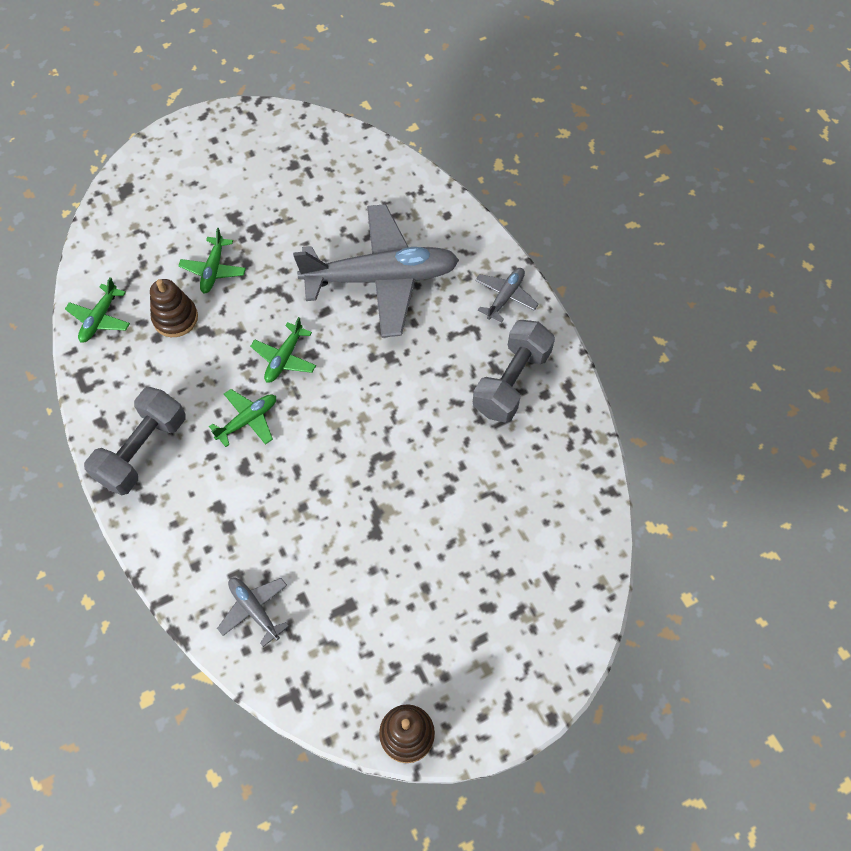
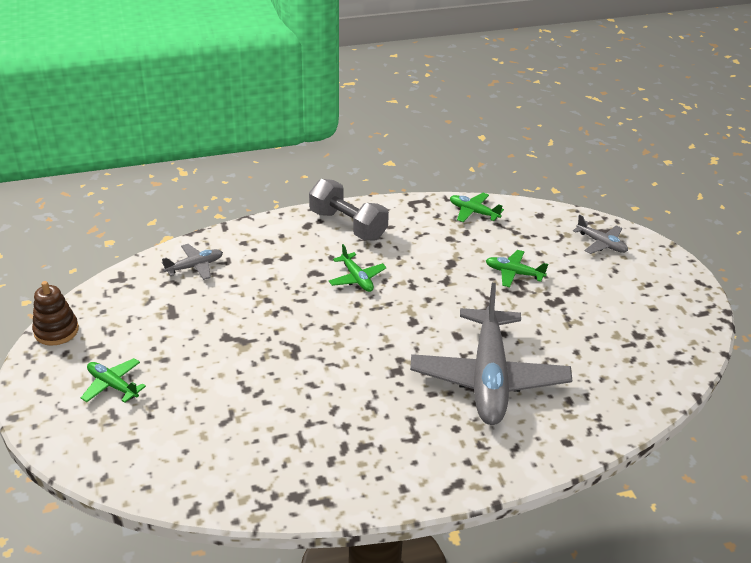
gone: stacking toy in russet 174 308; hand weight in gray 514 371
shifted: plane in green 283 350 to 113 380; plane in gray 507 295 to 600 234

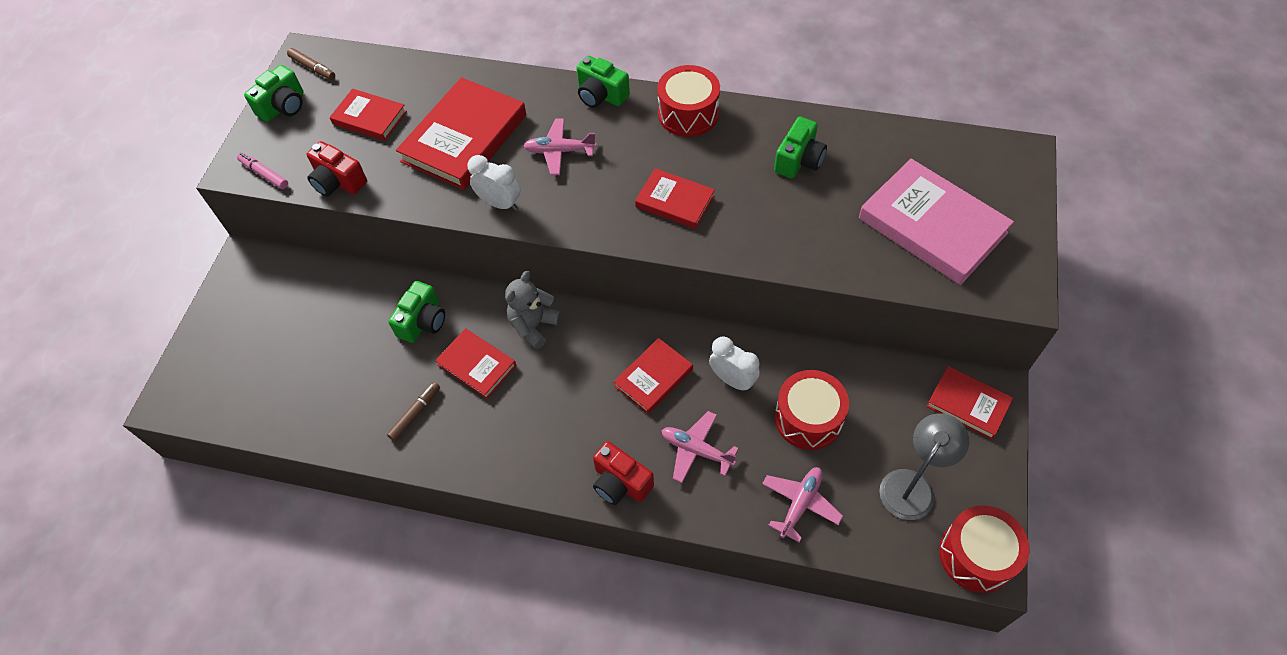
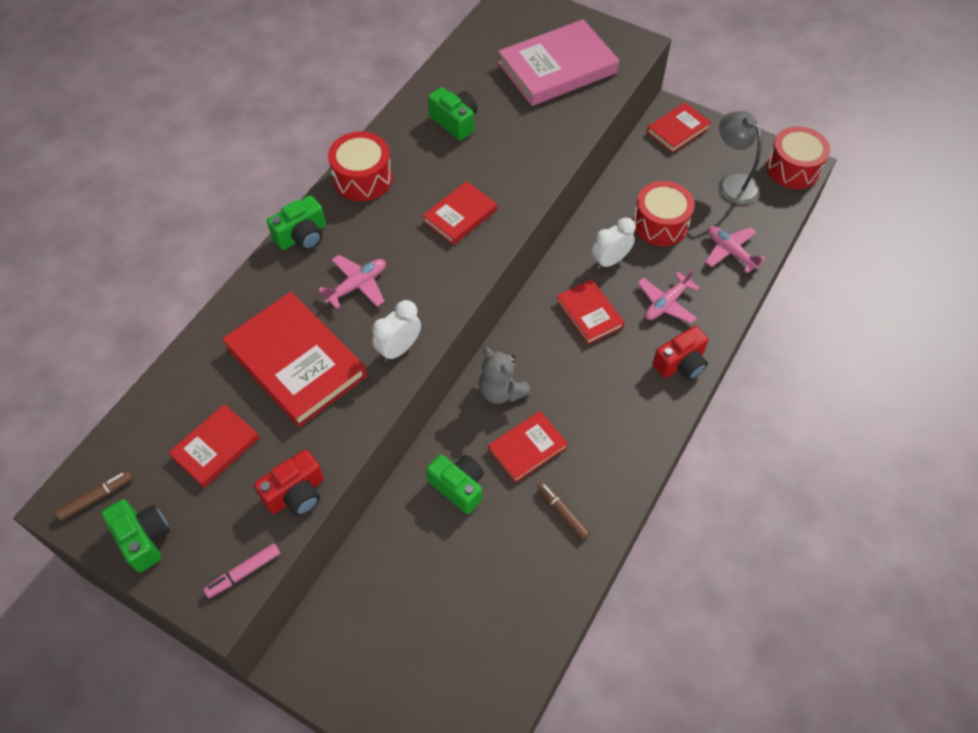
rotated: plane in rose-pink 560 147 = 352 282 150 degrees counterclockwise

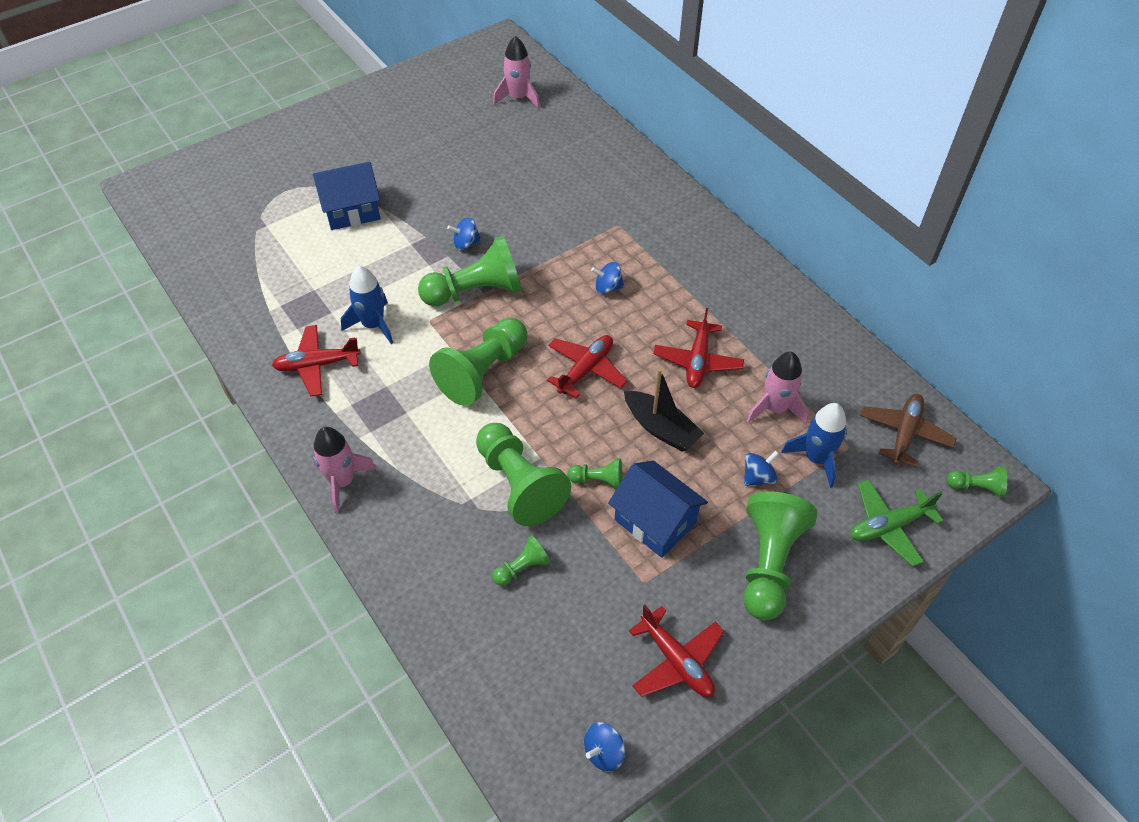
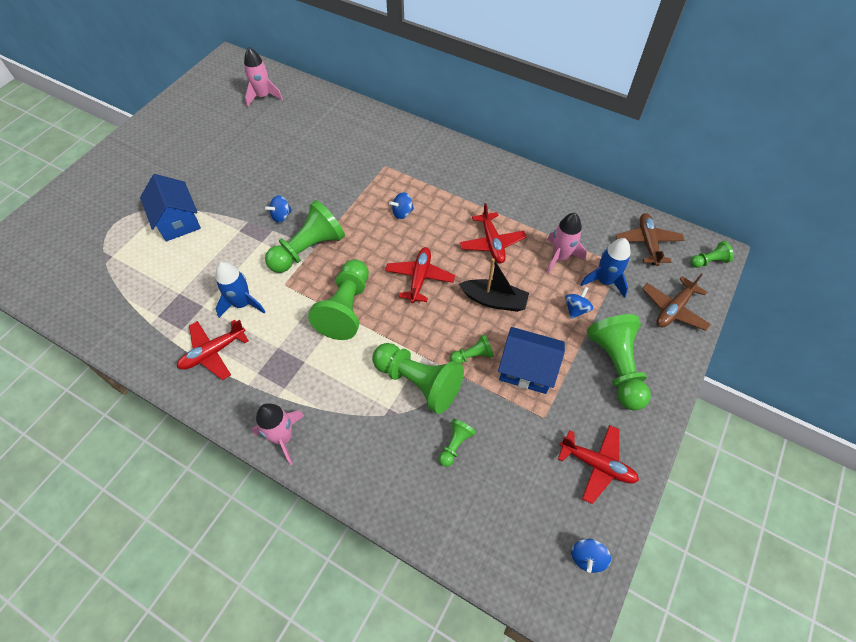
repainted: plane in green 896 523 to plane in russet 676 302
rotated: house in cobalt 347 196 = 170 207 75 degrees counterclockwise

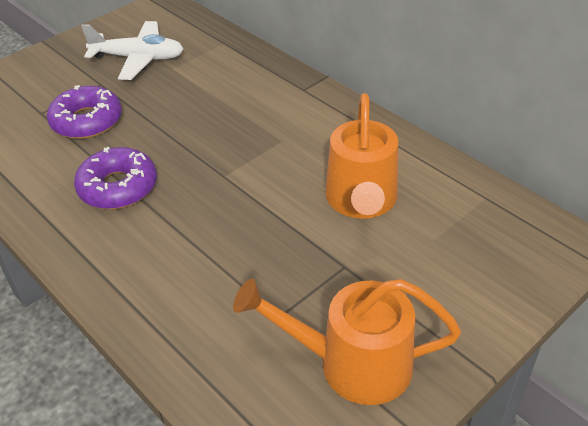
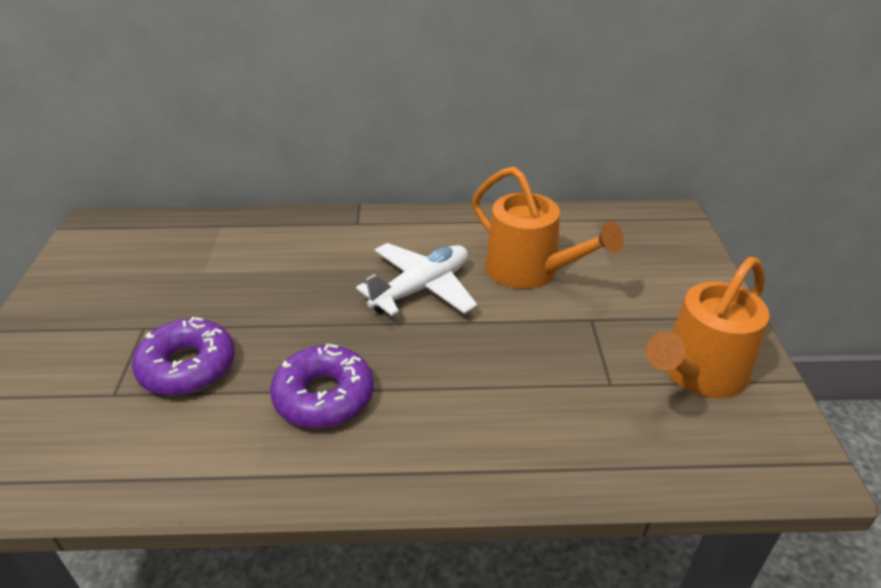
shifted: plane in white 132 50 to 416 279

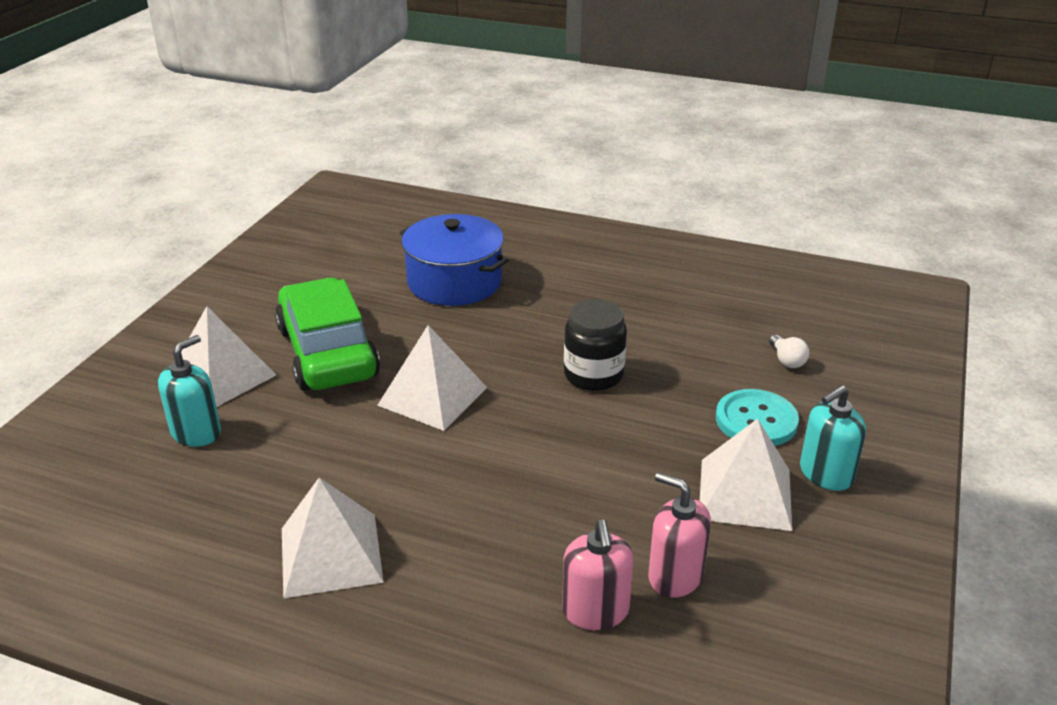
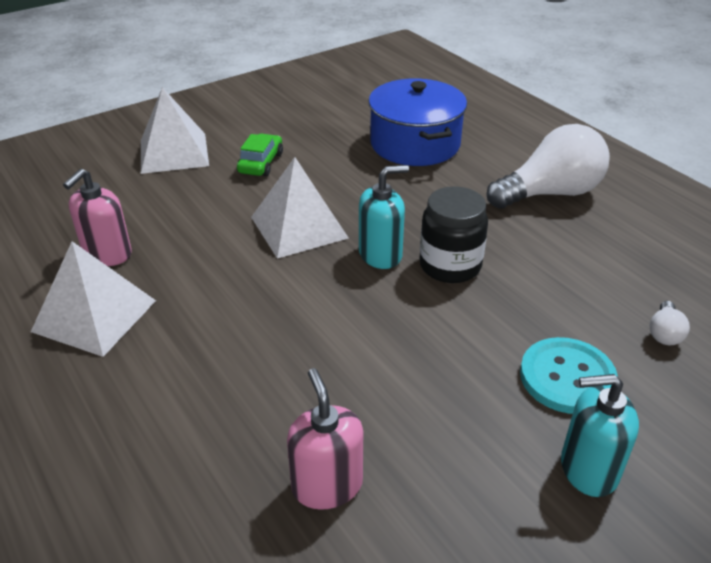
gone: pyramid in white 746 475
new: bulb in white 548 166
shifted: soap dispenser in teal 189 391 to 384 217; soap dispenser in rose-pink 598 575 to 97 217
scaled: car in green 327 334 = 260 155 x0.45

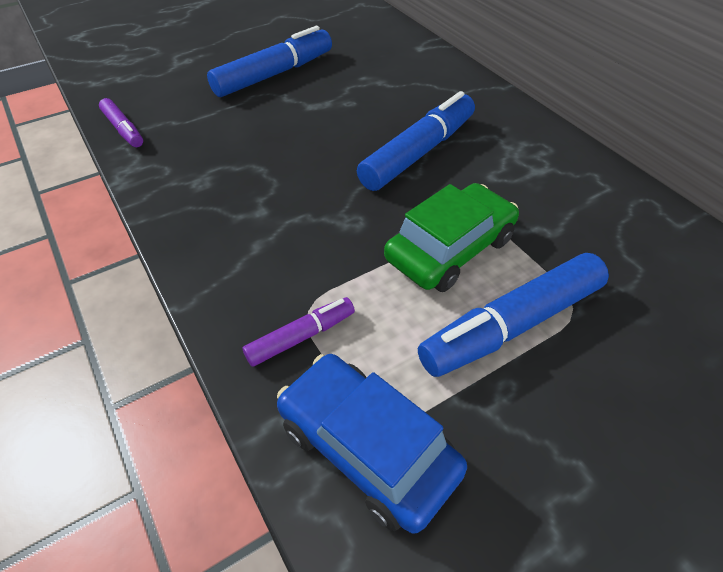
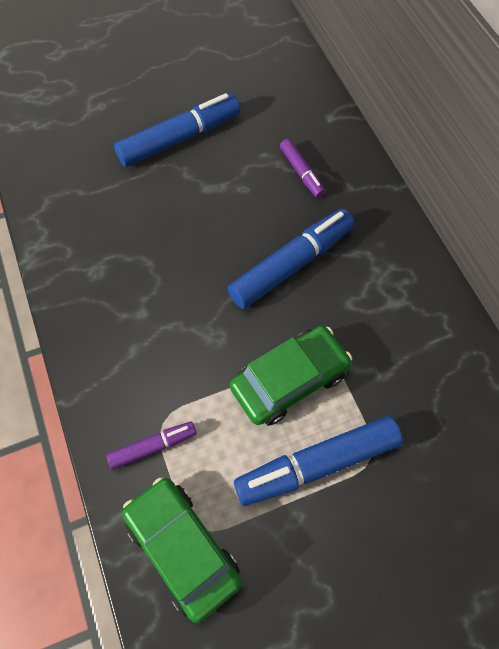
shifted: felt pen in royal purple 121 122 to 302 168
repainted: car in cobalt 372 444 to car in green 182 550

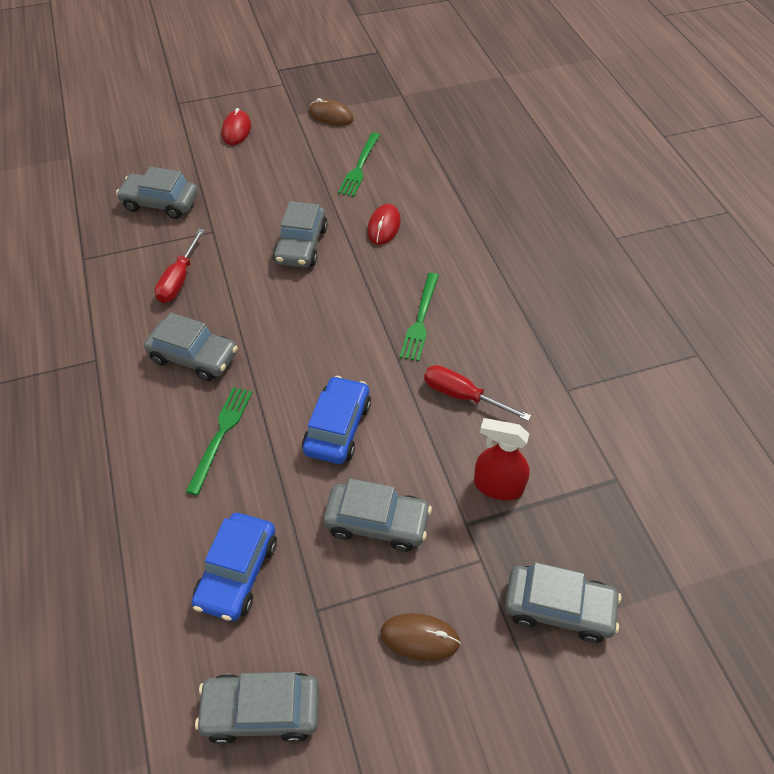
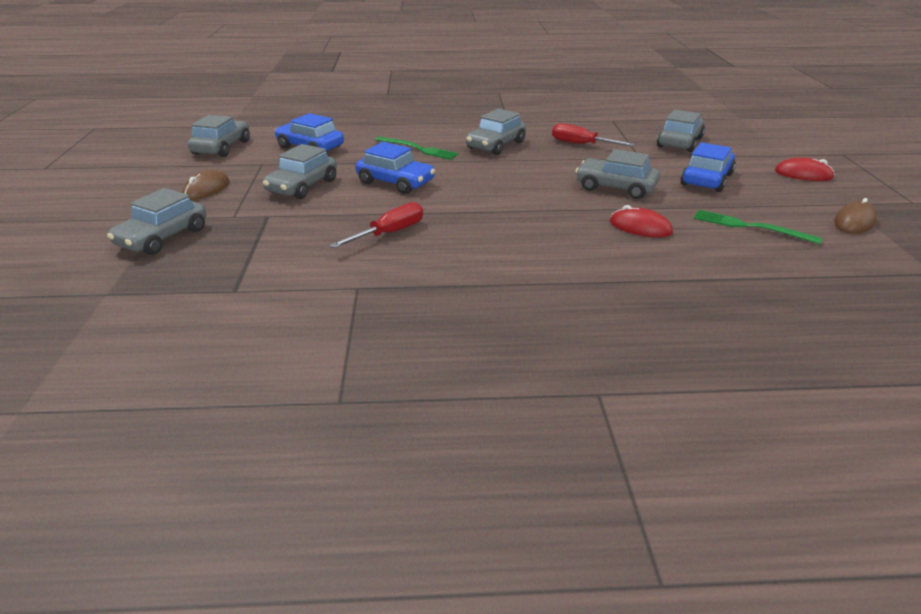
gone: table fork in green 419 317; sprayer in crimson 502 459
new: car in cobalt 708 167

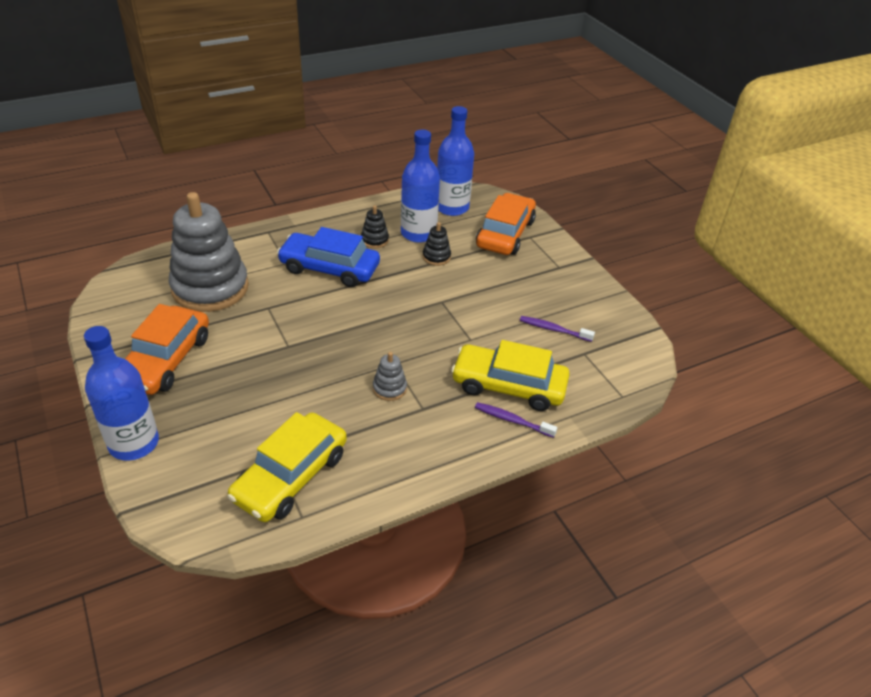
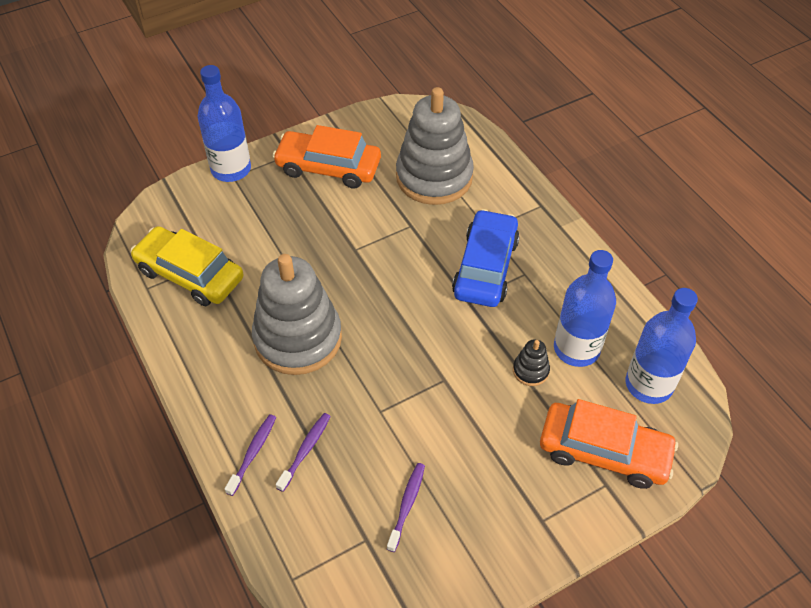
gone: stacking toy in jet-black 375 226
swapped: car in yellow 510 375 to dental brush in royal purple 303 452
scaled: stacking toy in gray 390 376 = 297 314 x2.47

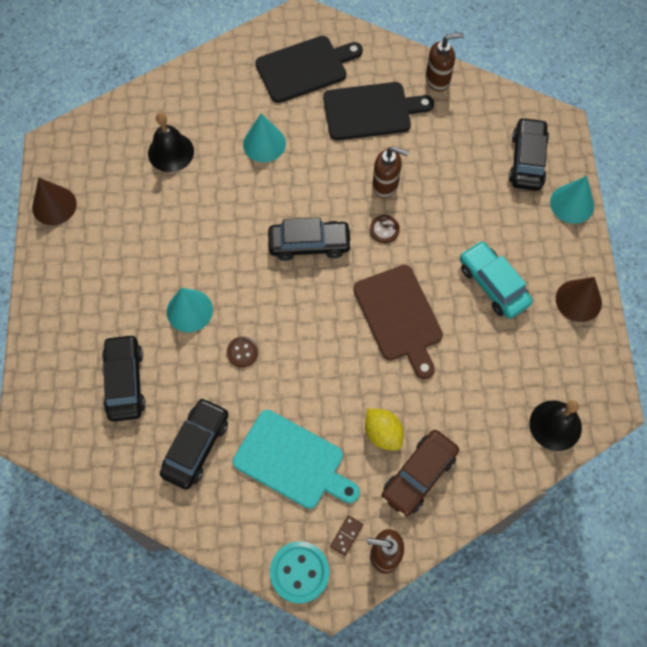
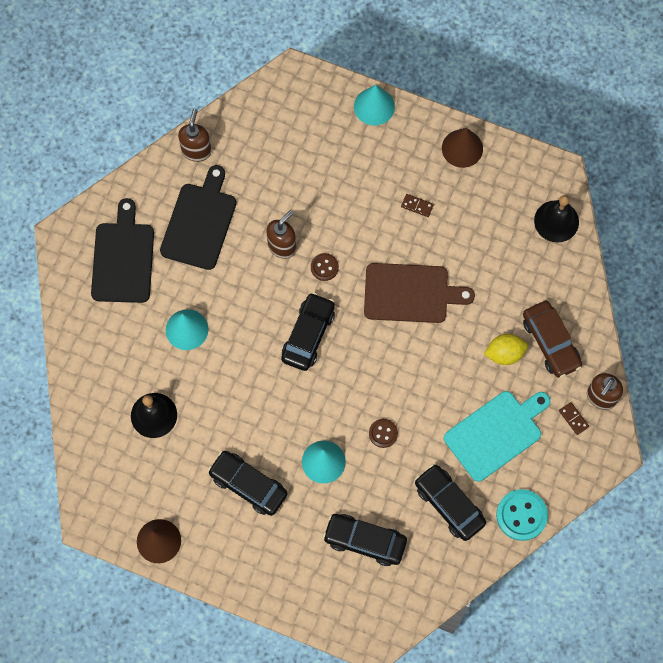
shifted: sewing button in teal 300 572 to 522 515; car in jet-black 529 154 to 247 483
swapped: car in teal 496 280 to domino in russet 417 205

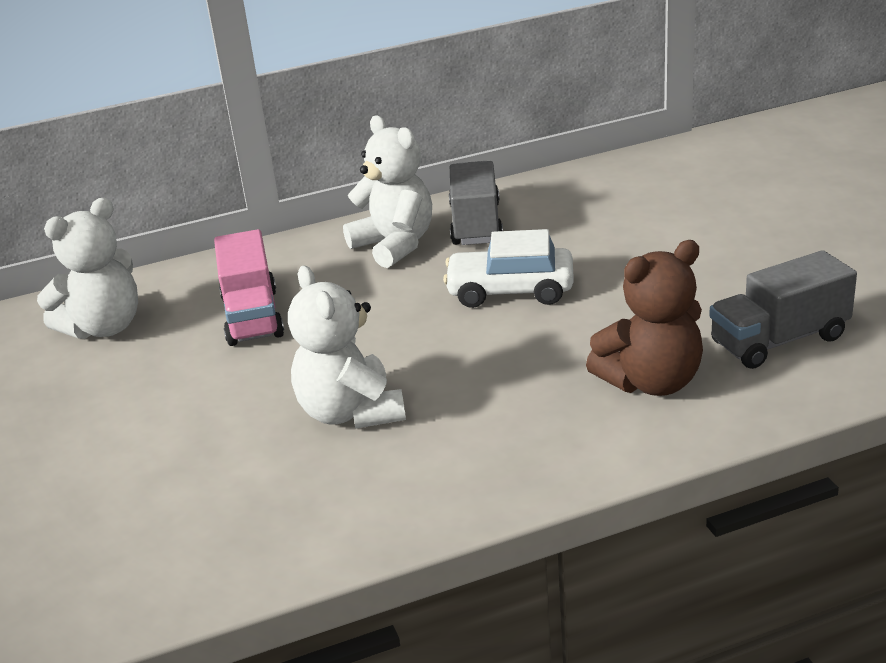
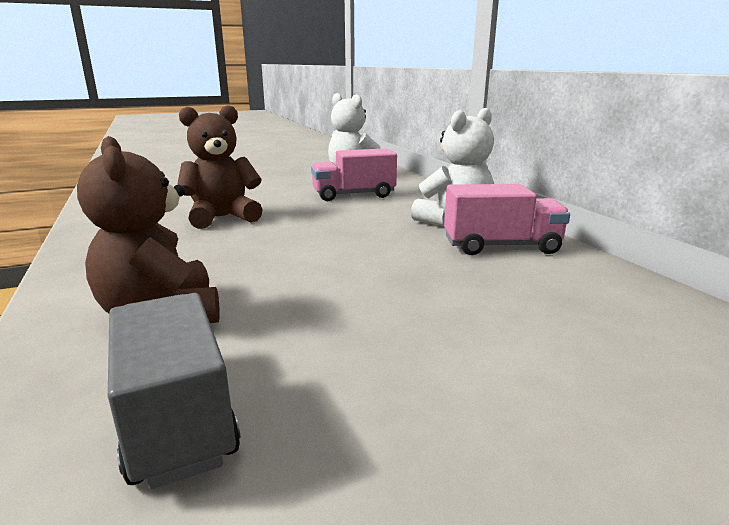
gone: car in white 508 268
repainted: teddy in white 347 347 to teddy in russet 220 167; lorry in gray 476 203 to lorry in rose-pink 507 219

